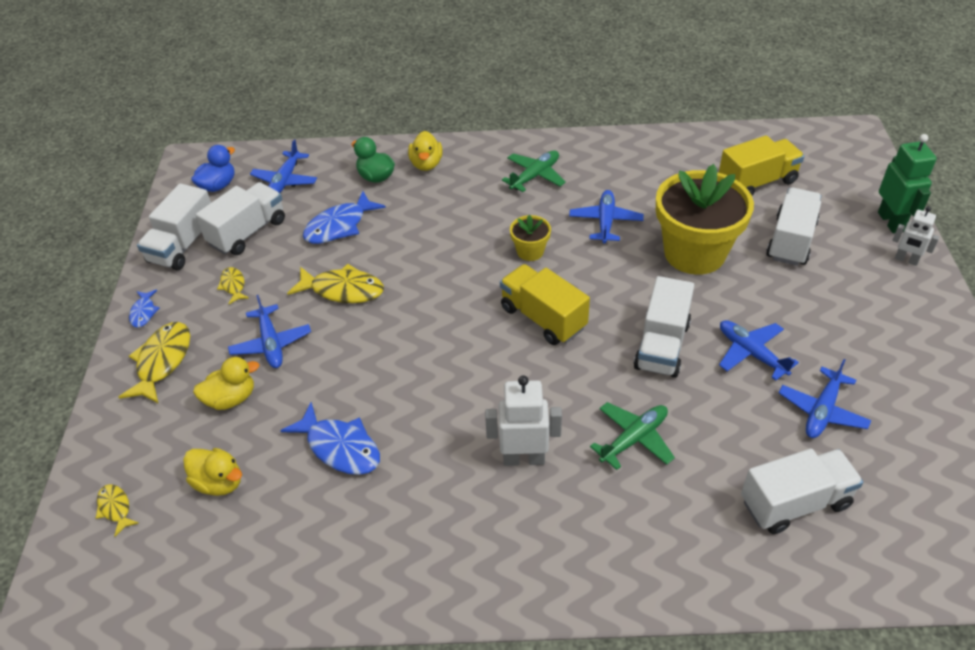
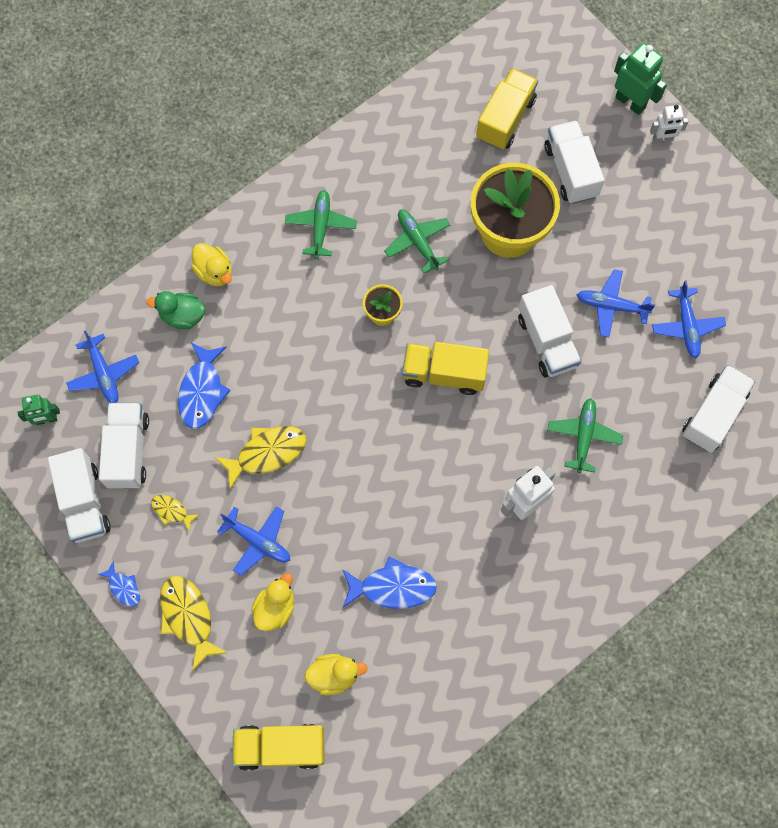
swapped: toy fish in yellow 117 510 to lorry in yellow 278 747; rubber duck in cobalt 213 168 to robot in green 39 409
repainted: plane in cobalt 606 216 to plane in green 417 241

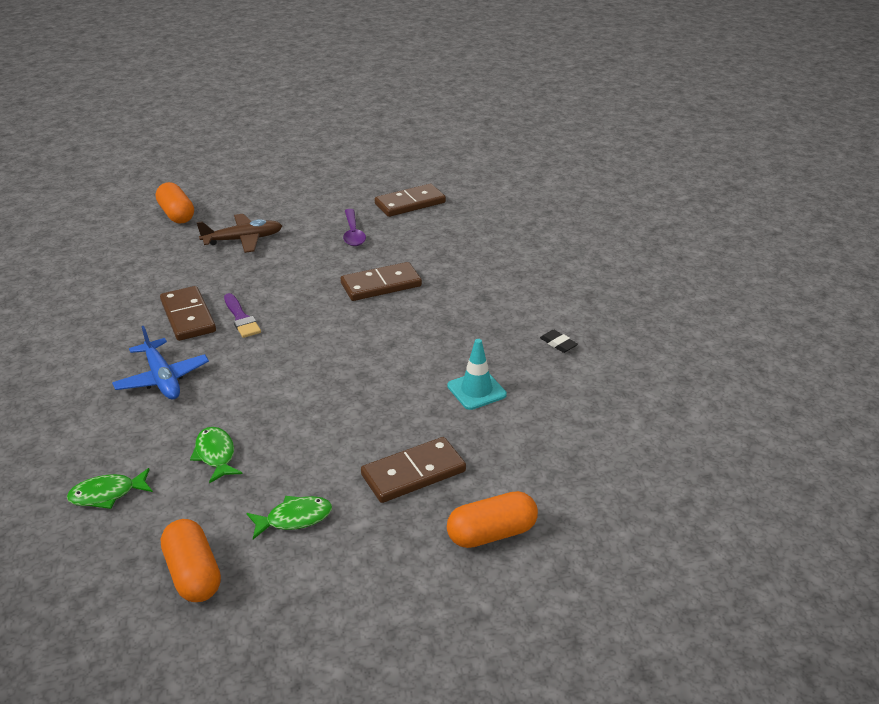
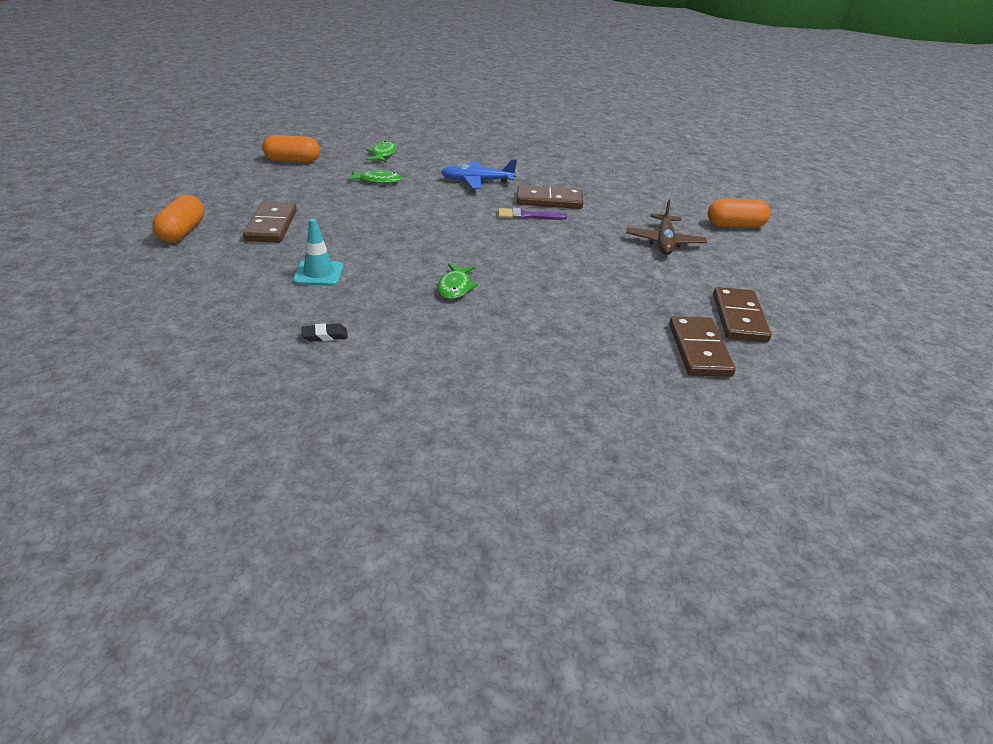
gone: tablespoon in royal purple 354 227
shifted: toy fish in green 289 517 to 457 281; domino in russet 381 281 to 742 314

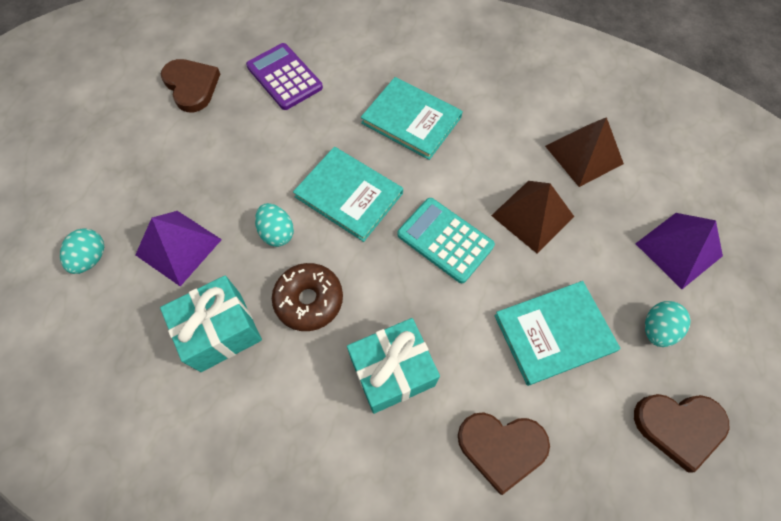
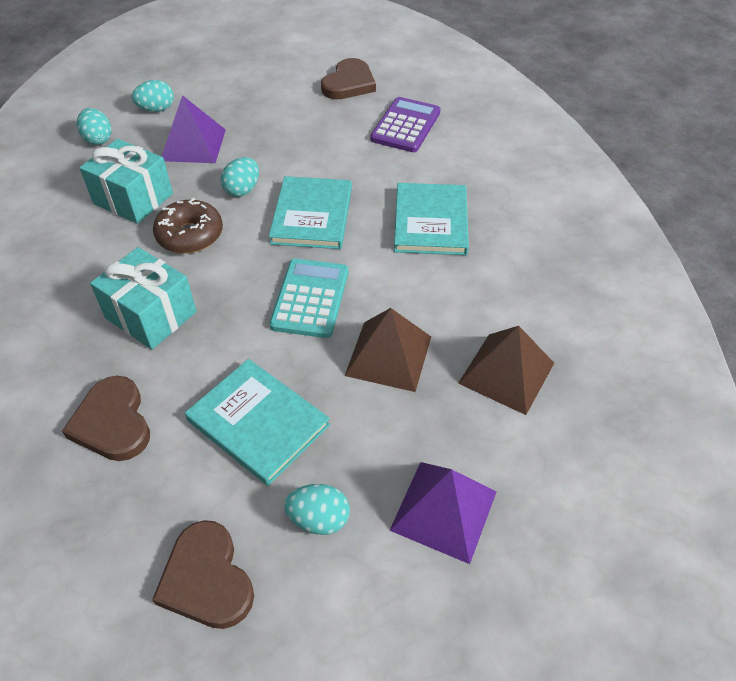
new: egg in teal 94 126

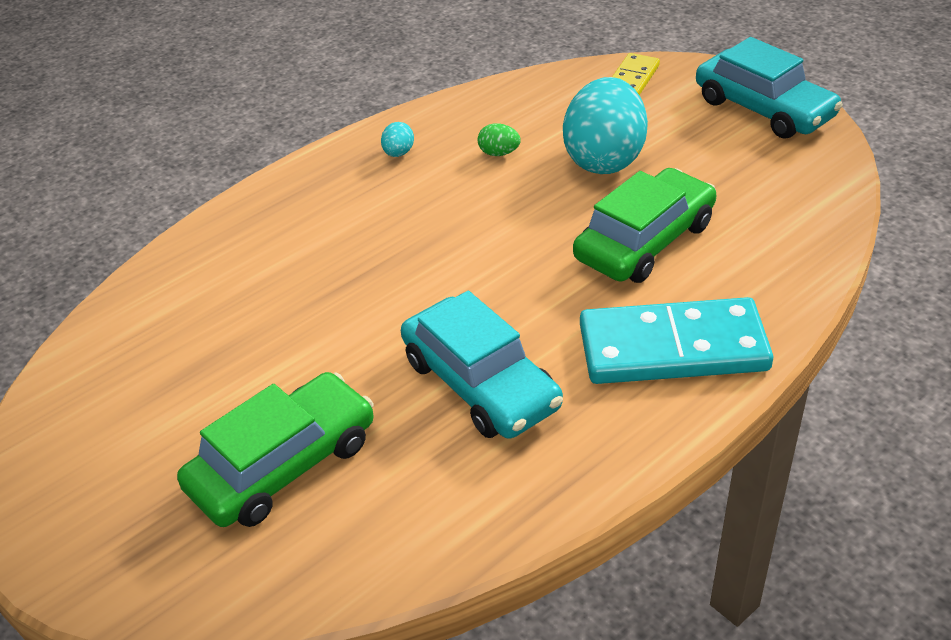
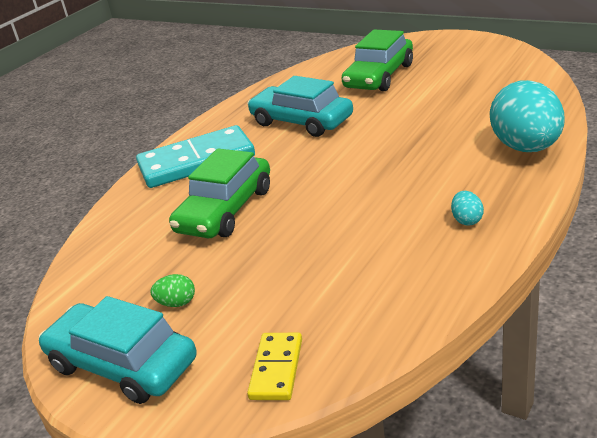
shifted: egg in green 499 139 to 173 290; egg in teal 605 125 to 527 116

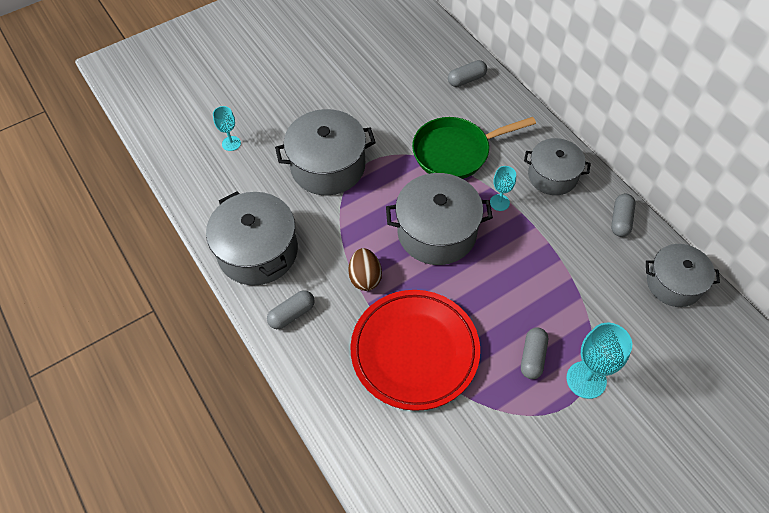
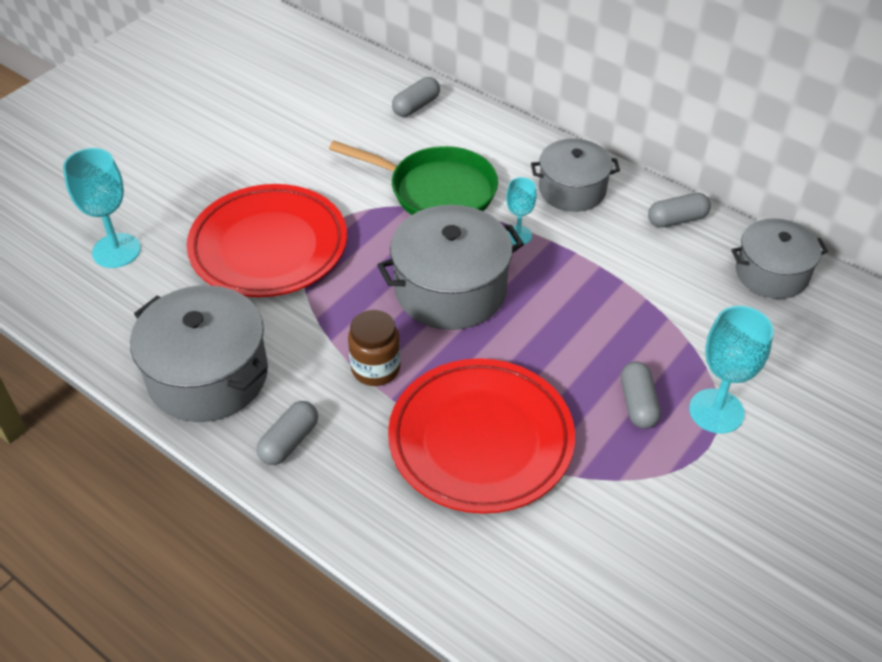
swapped: pot in gray 325 152 to plate in crimson 267 240; egg in russet 365 269 to preserve jar in russet 374 348
rotated: frying pan in green 474 148 = 413 178 120 degrees counterclockwise; capsule in gray 623 215 = 679 210 75 degrees clockwise
scaled: goblet in teal 227 128 = 102 208 x1.71

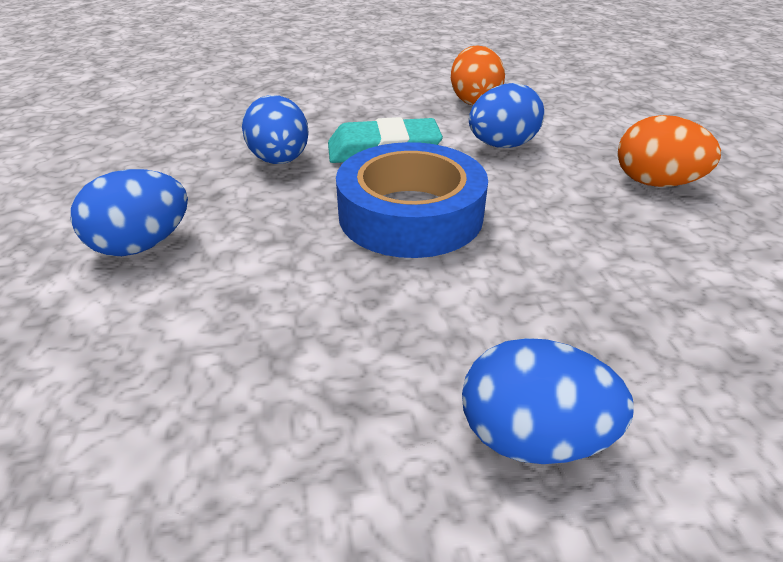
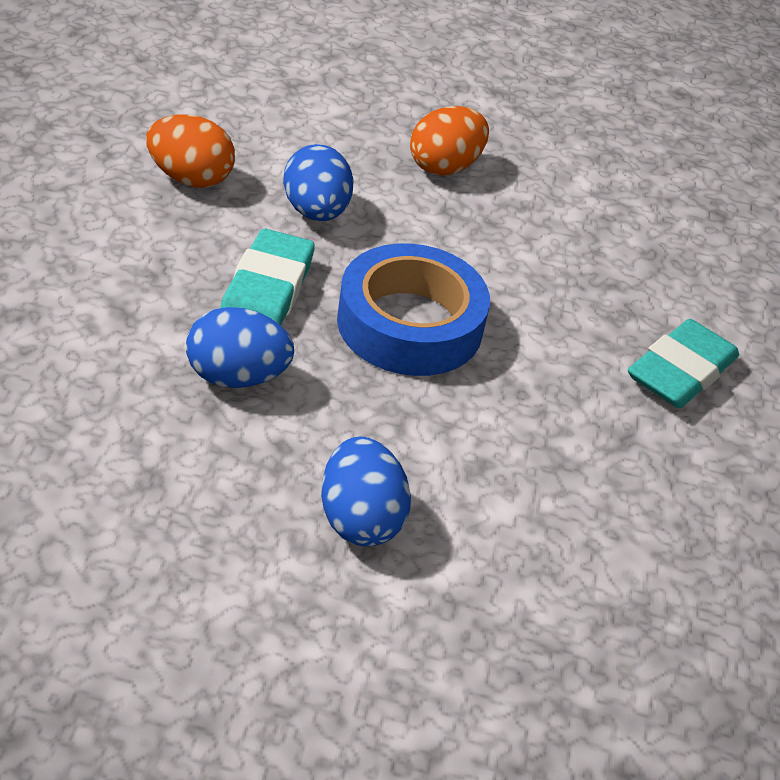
swapped: egg in cobalt 548 401 to gum eraser in teal 683 363

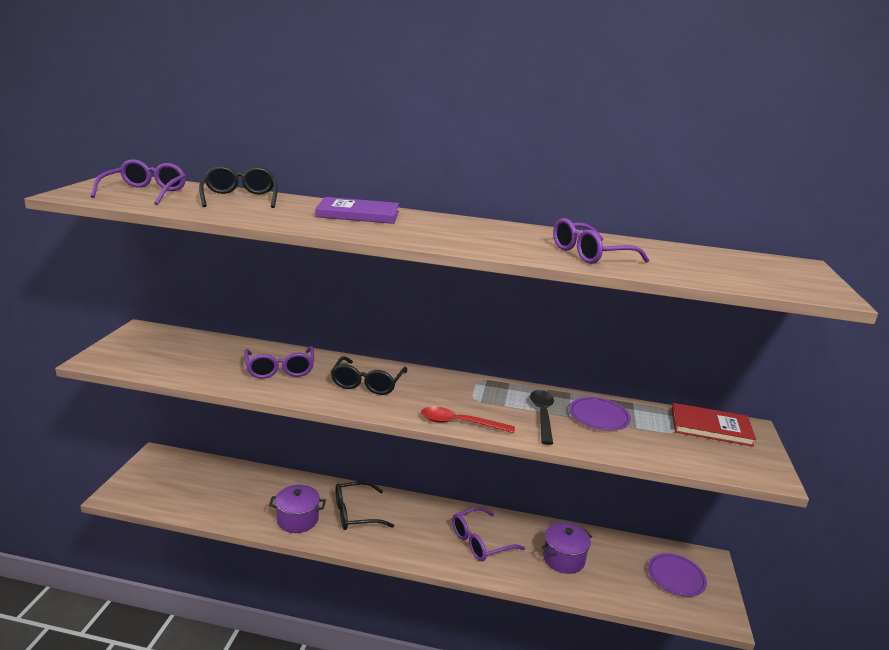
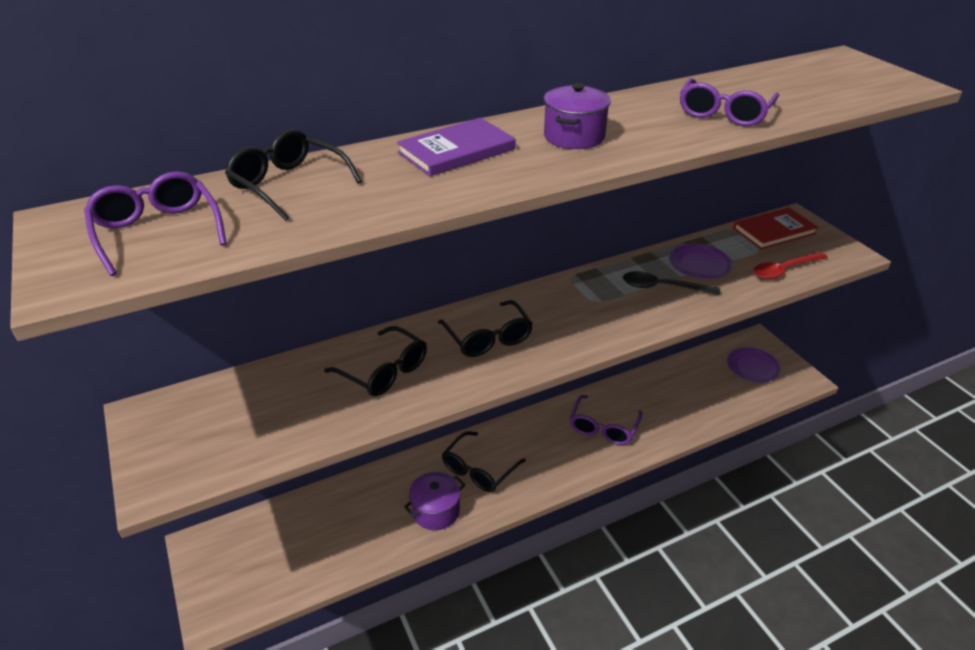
shifted: tablespoon in crimson 468 420 to 790 266; pot in royal purple 567 548 to 577 116
repainted: glasses in royal purple 279 362 to glasses in jet-black 375 361
rotated: tablespoon in jet-black 542 417 = 671 283 45 degrees counterclockwise

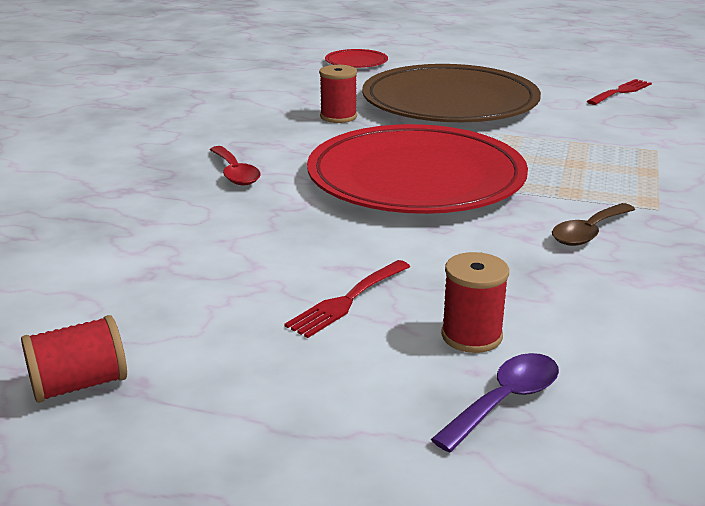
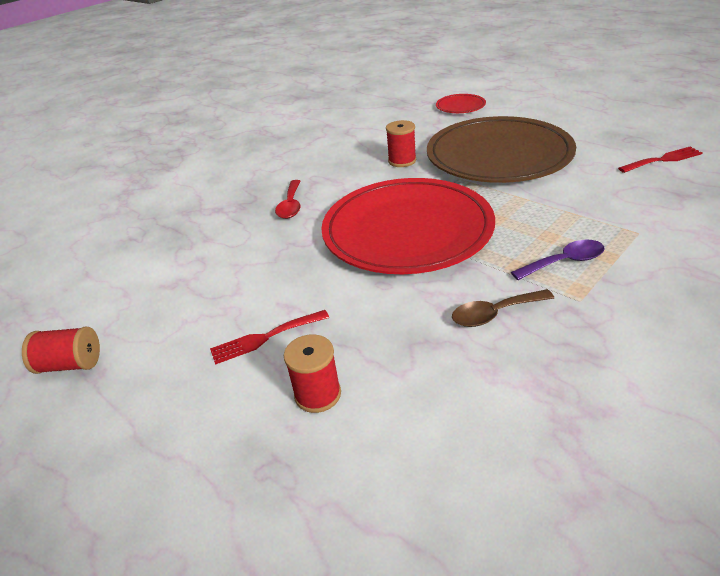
shifted: tablespoon in royal purple 495 403 to 558 259

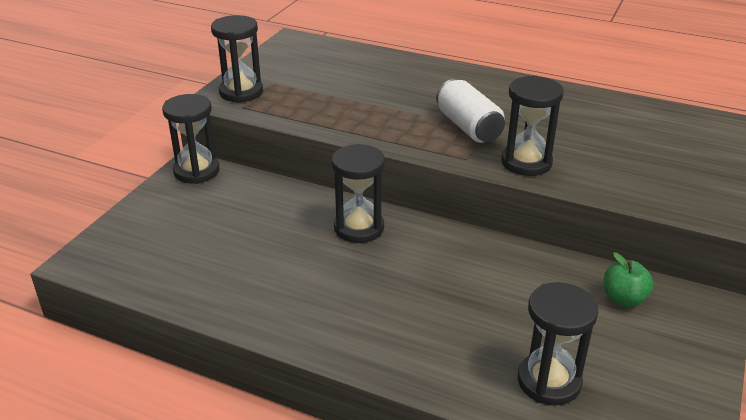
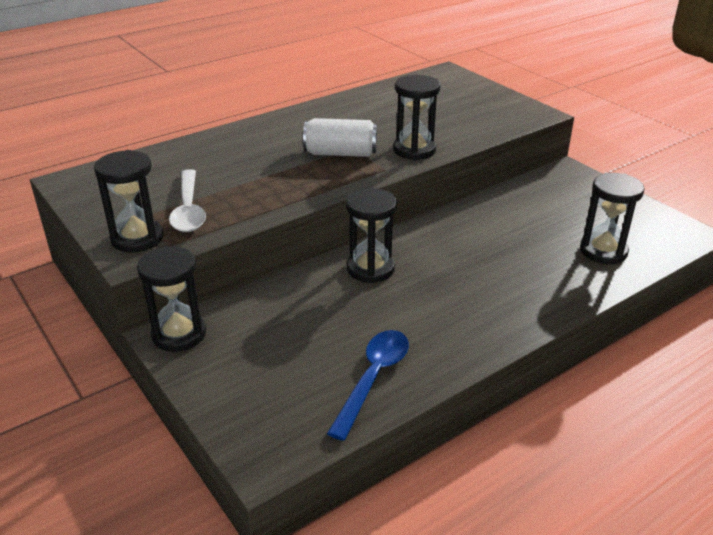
gone: apple fruit in green 629 279
new: tablespoon in white 187 200; tablespoon in cobalt 368 385

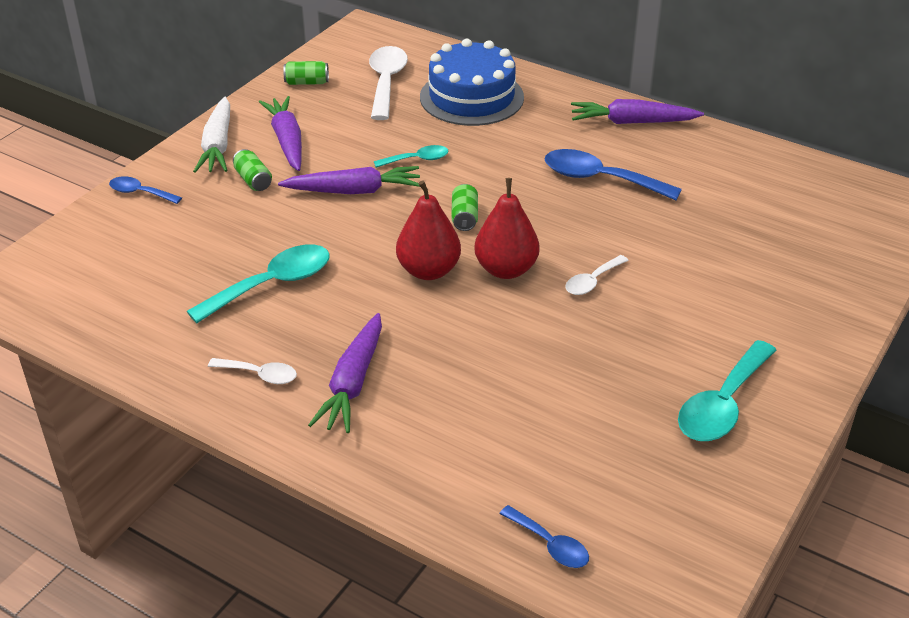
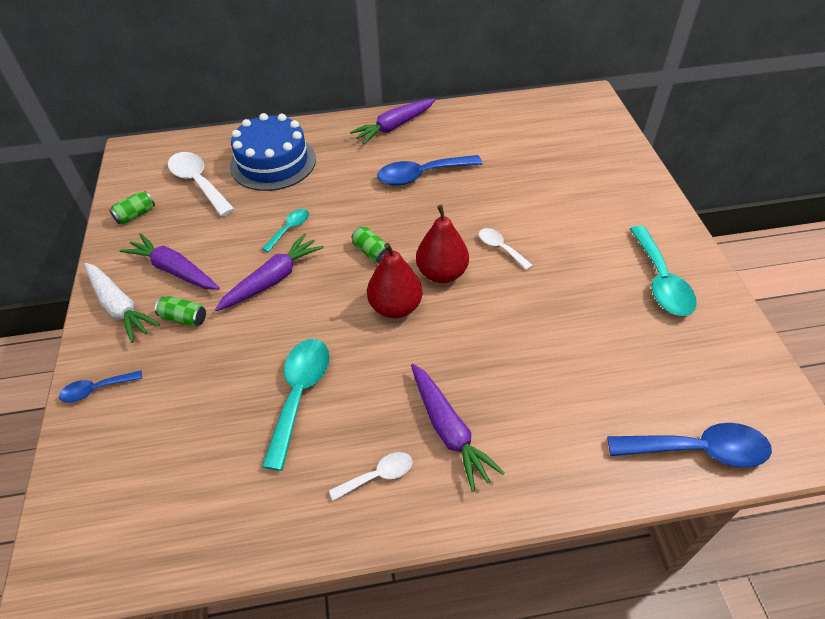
rotated: tablespoon in white 597 275 = 506 249 135 degrees clockwise
scaled: tablespoon in cobalt 544 536 = 689 445 x1.81

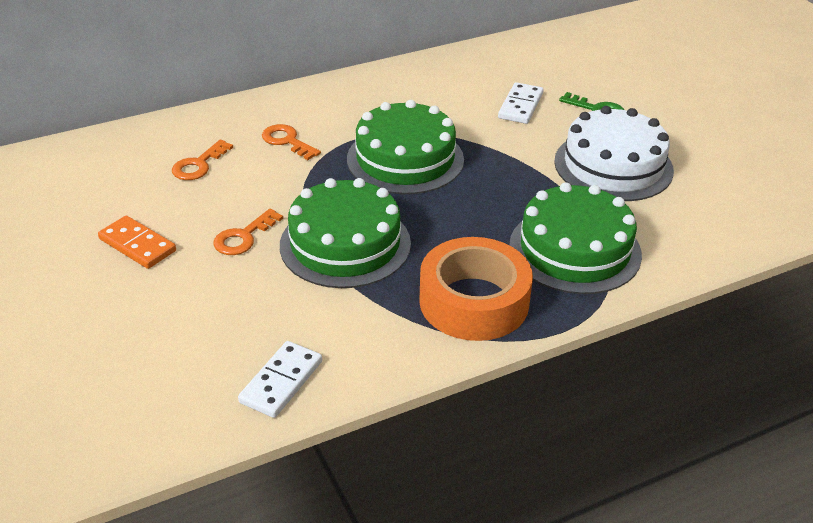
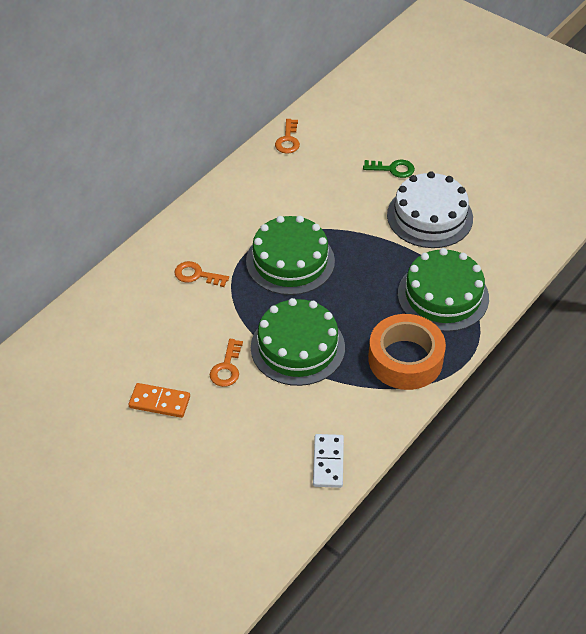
gone: domino in white 521 103
shifted: key in orange 202 160 to 287 136

